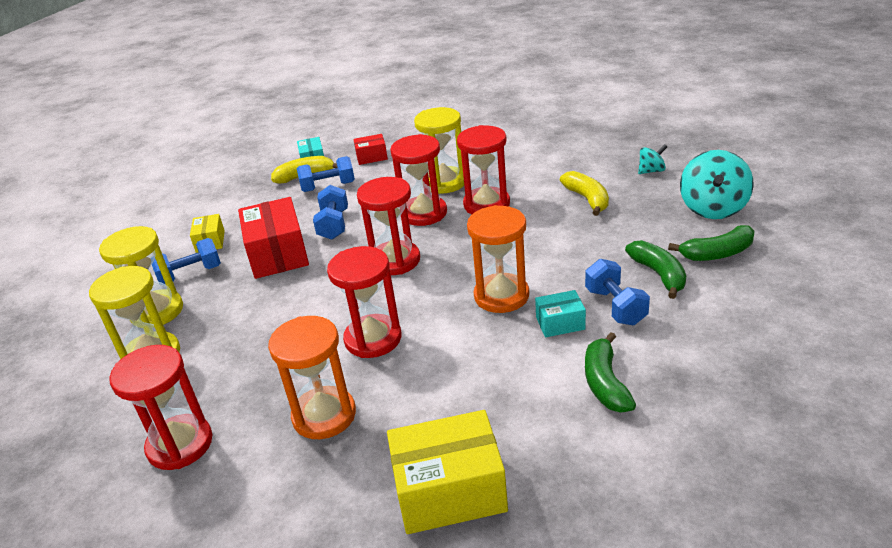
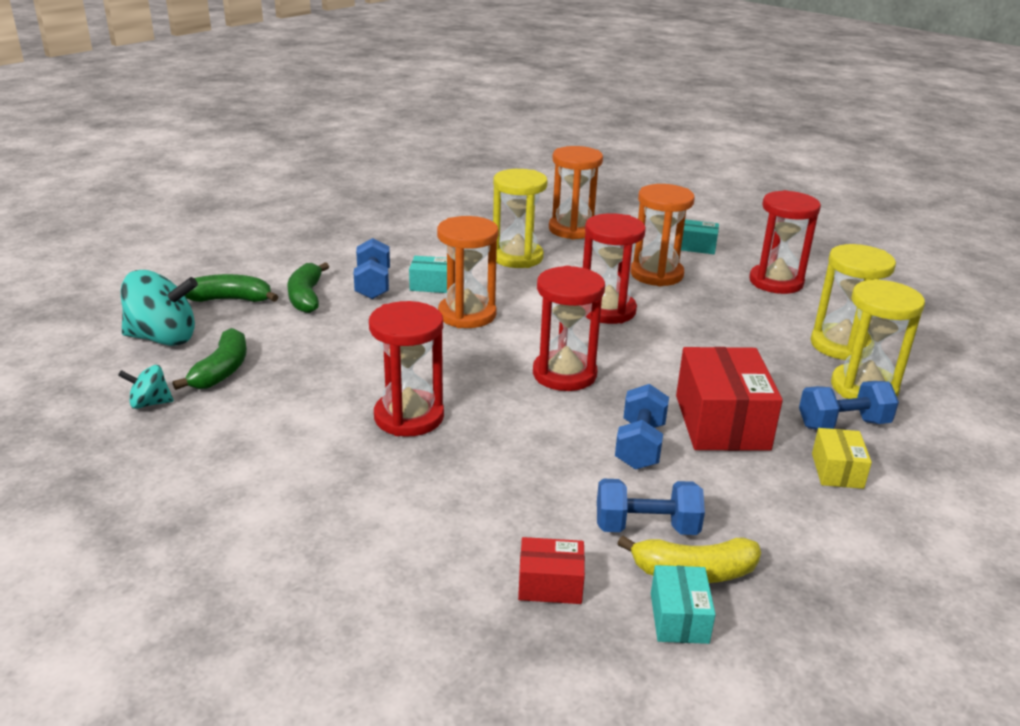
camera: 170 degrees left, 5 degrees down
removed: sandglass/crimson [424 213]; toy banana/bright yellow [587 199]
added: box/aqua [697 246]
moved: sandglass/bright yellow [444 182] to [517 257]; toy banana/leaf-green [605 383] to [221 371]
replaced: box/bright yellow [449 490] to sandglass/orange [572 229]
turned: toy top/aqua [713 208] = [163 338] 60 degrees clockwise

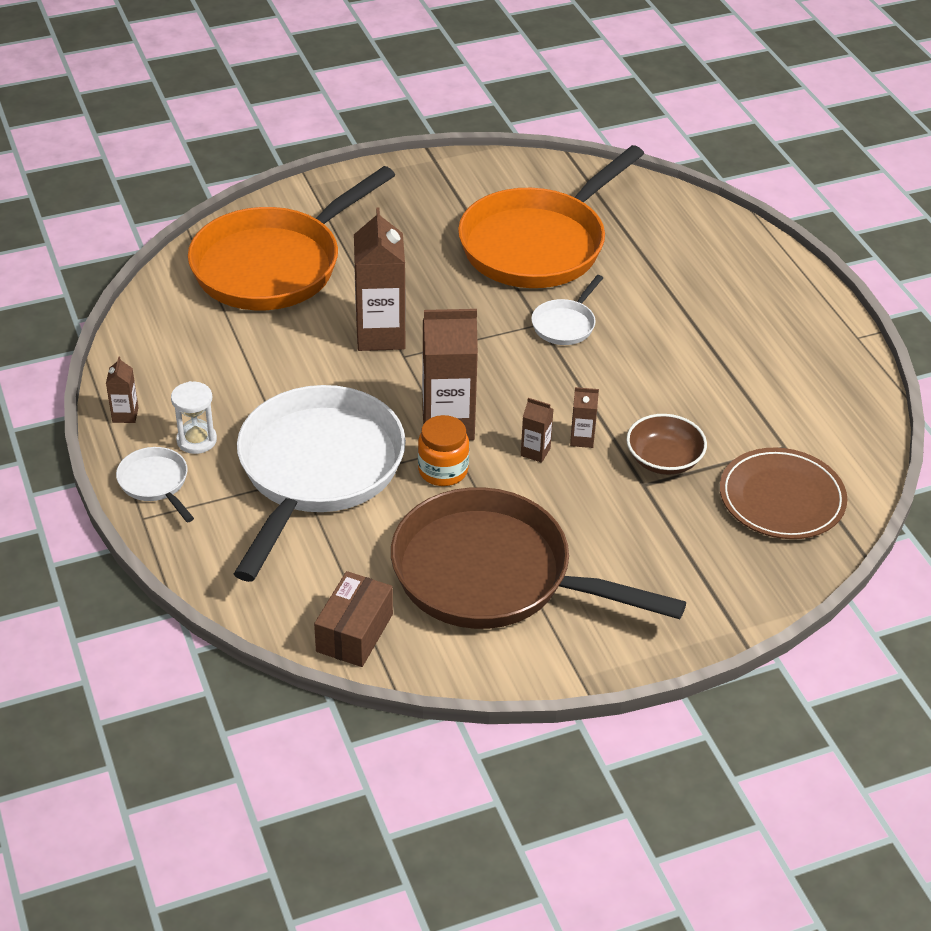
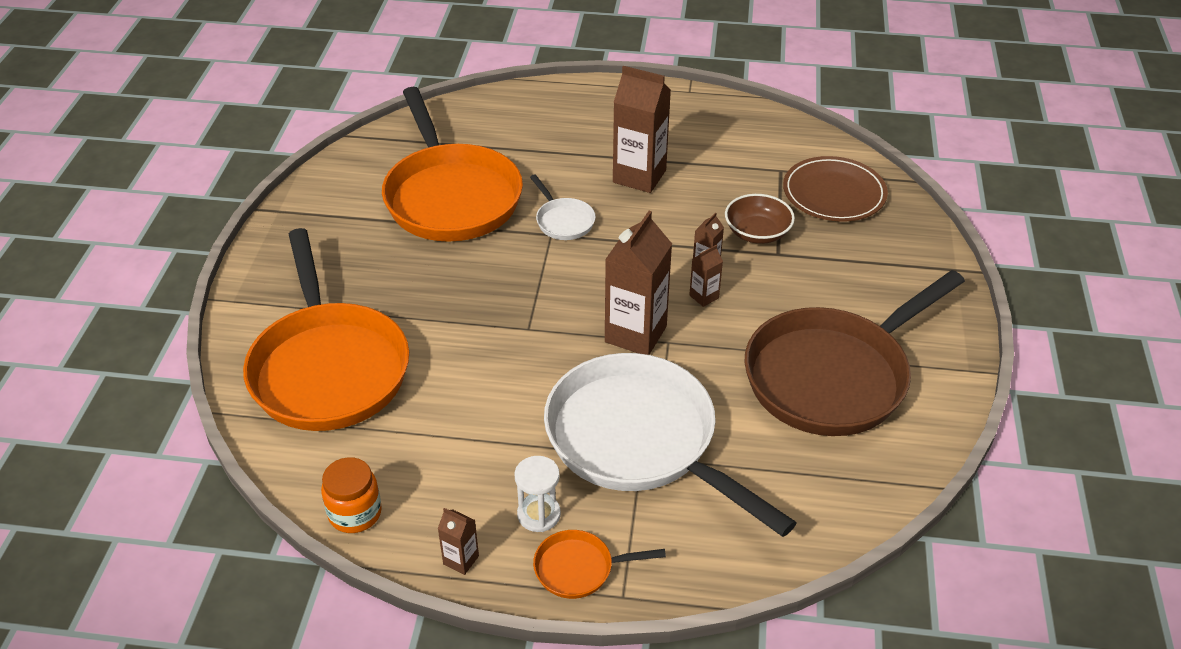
camera: 60 degrees left, 0 degrees up
removed: box/brown [354 633]
moved: milk carton/brown [380 335] to [639 176]; jam jar/orange [443 470] to [355 513]
recoloured: skillet/pure white [155 483] to skillet/orange [579 568]

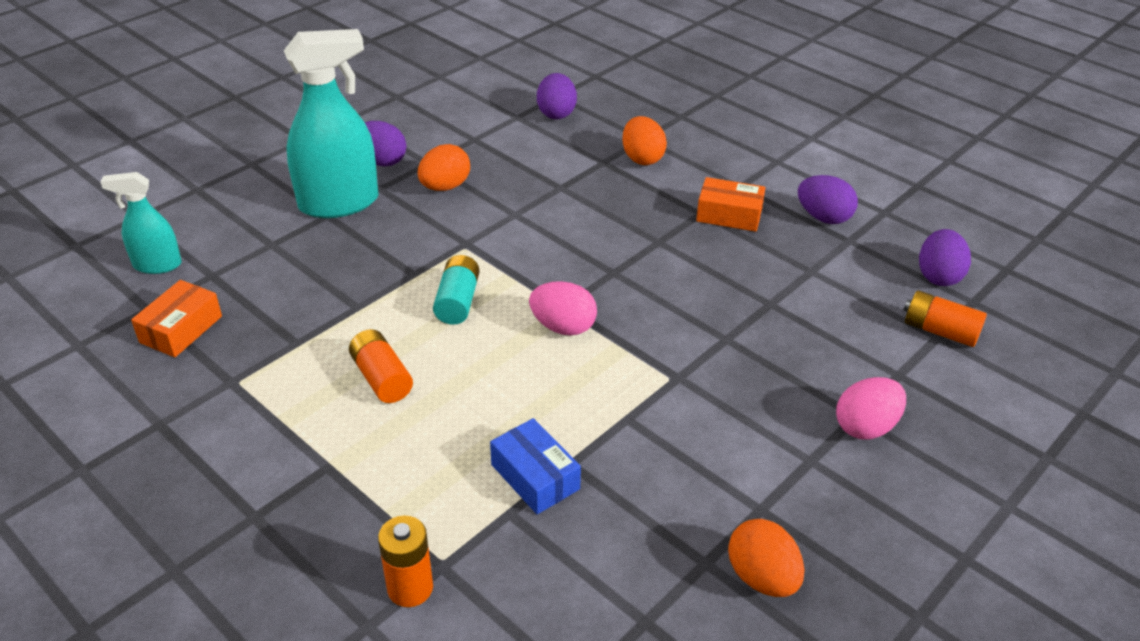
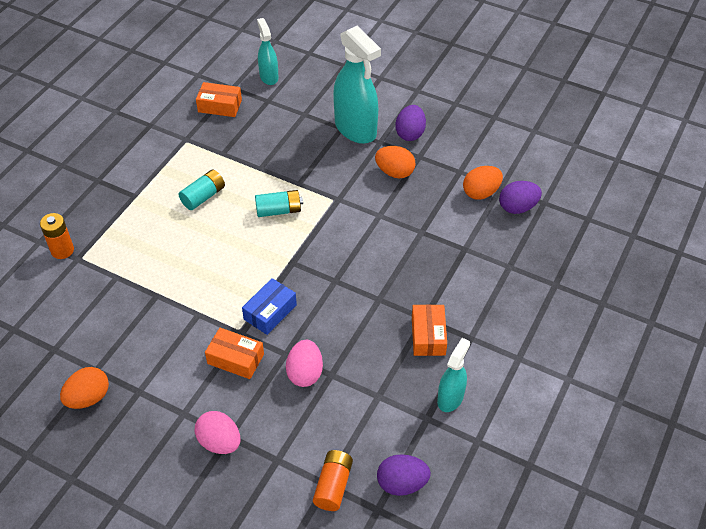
camera: 75 degrees right, 10 degrees up
added: box/orange [235 359]
moved: egg shape/orange [642 158] to [481 193]; egg shape/rose-pink [563 327] to [305 373]; box/cobalt [535 477] to [270 312]
replaced: egg shape/purple [823 217] to spray bottle/aqua [450 398]
recoloured: battery/orange [382 378] to battery/aqua [203 196]

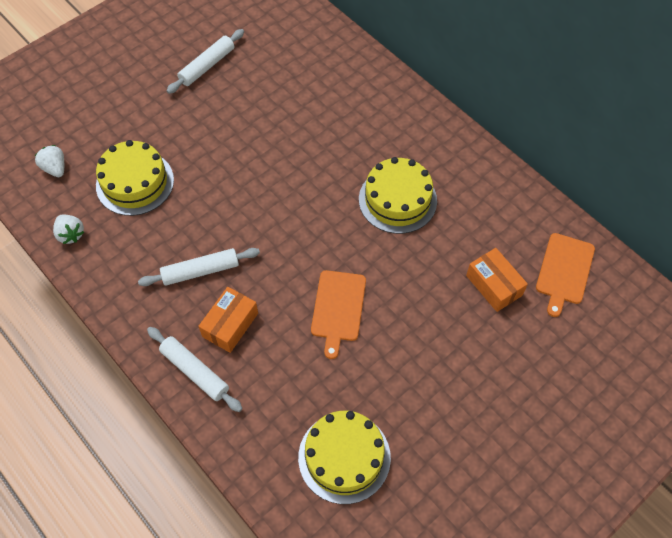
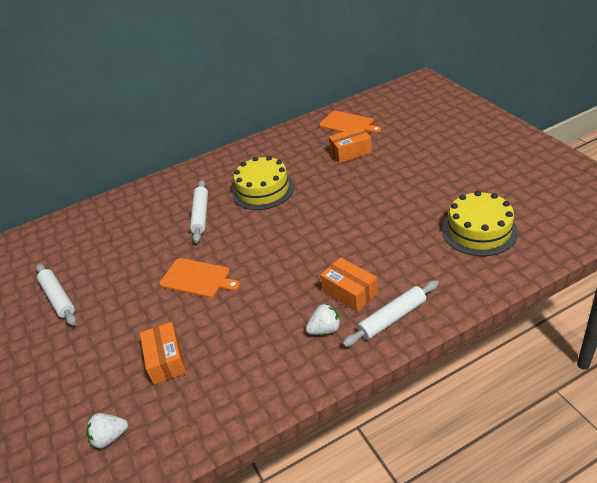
camera: 70 degrees left, 20 degrees down
moved: strawberry/pure white [71 234] to [325 329]; dough roller/pure white [201 271] to [201 215]; cutting board/orange [338 308] to [197 278]
replaced: gateau/bright yellow [135 182] to box/orange [166 360]

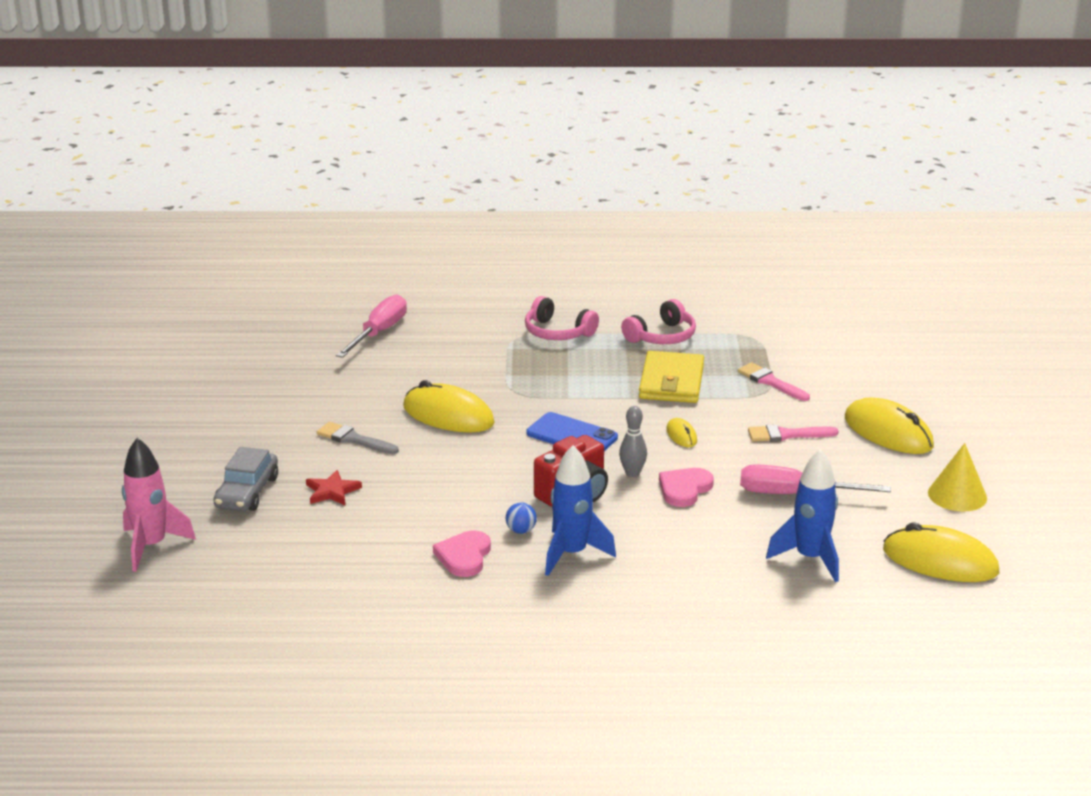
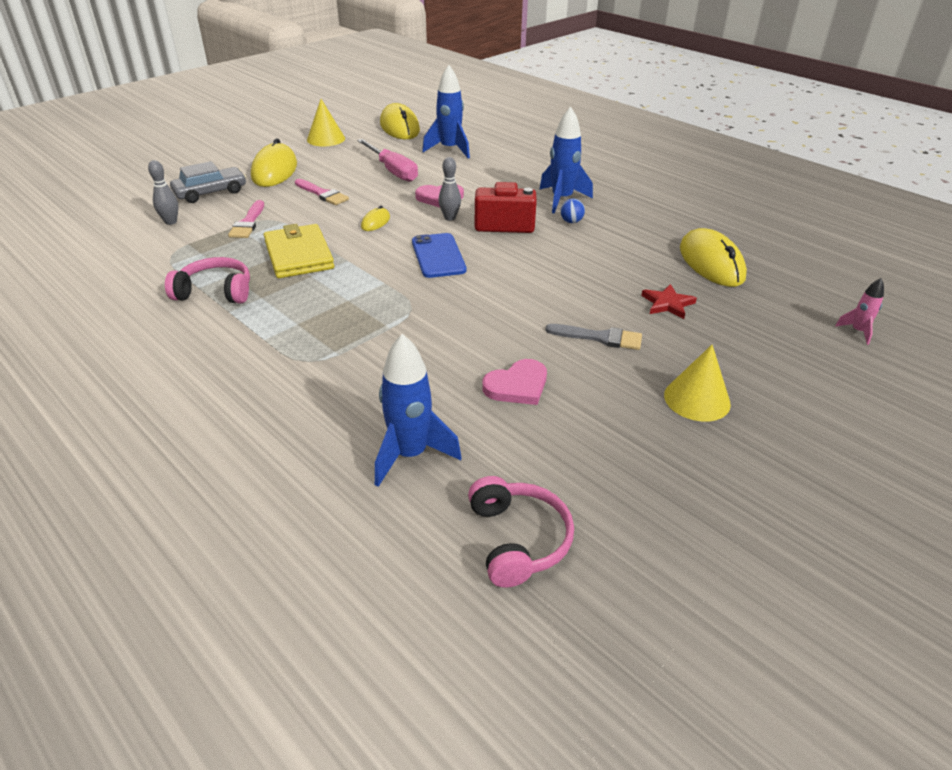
camera: 135 degrees left, 10 degrees up
added: tenpin/gray [171 222]; cone/bright yellow [697 399]
moved: over-ear headphones/rose-pink [557 332] to [518 540]; mouse/bright yellow [448 415] to [711 263]; automobile/gray [247 492] to [211 192]; heart/rose-pink [464 556] to [517 386]
replaced: screwdriver/rose-pink [379 333] to toy rocket/cobalt [410 455]
turned: billfold/bright yellow [671 382] = [299 255] 75 degrees counterclockwise; paintbrush/gray [354 439] = [599 337] 60 degrees counterclockwise
resized: toy rocket/rose-pink [151 546] = [857 331] x0.52

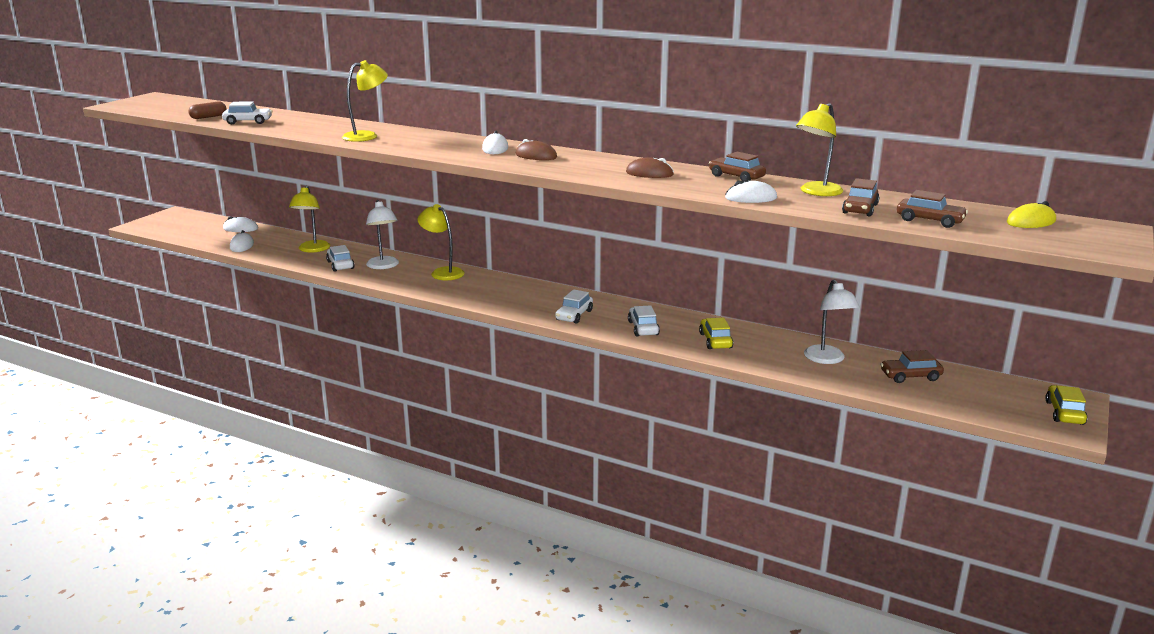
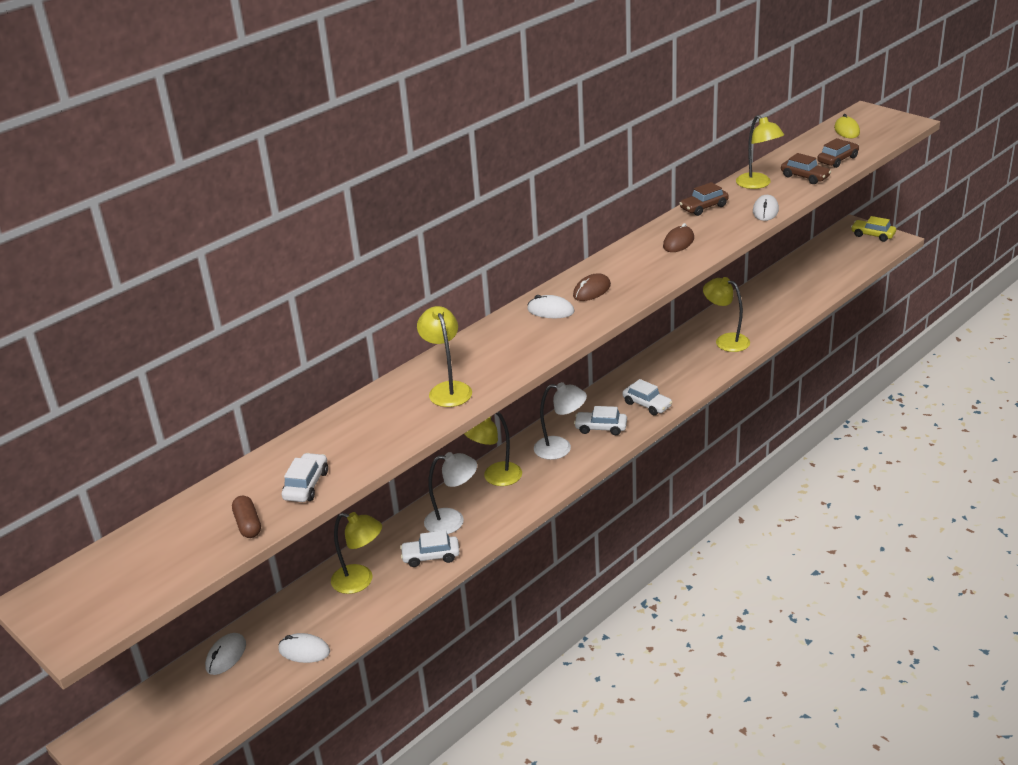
camera: 70 degrees left, 10 degrees up
removed: automobile/brown [910 376]
moved: lamp/pure white [827 359] to [560 448]; automobile/pure white [643 328] to [601 428]
replaced: automobile/bright yellow [715 341] to lamp/bright yellow [726 341]

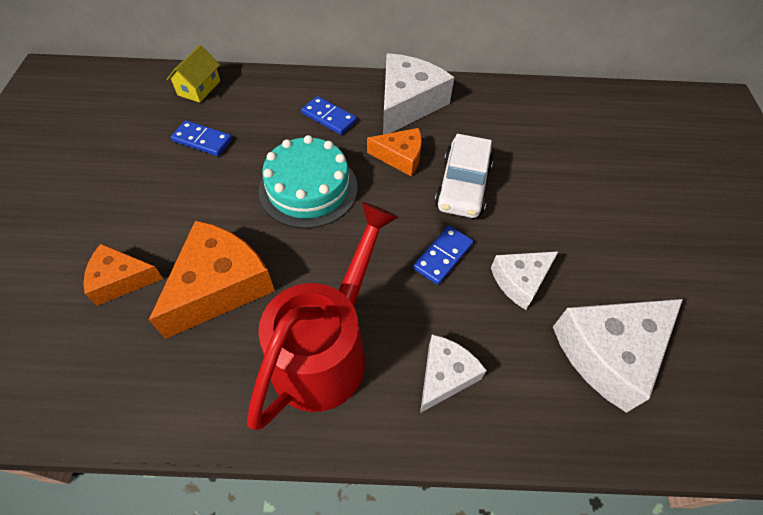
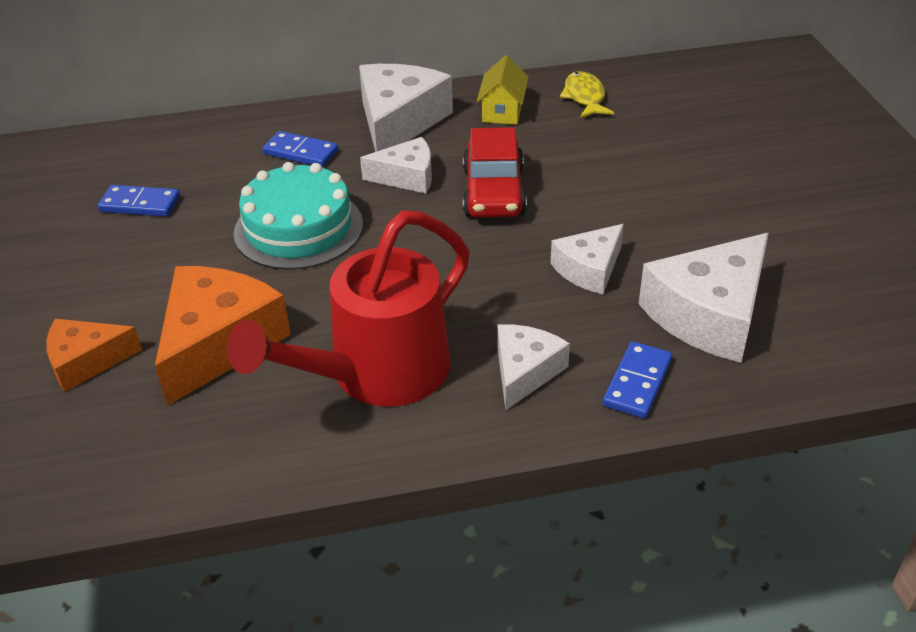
camera: 10 degrees left, 15 degrees down
added: toy fish/bright yellow [585 97]
moved: cottage/bright yellow [199 88] to [502 111]; domino tile/cobalt [443 256] to [637 383]
recoloured: cheese/orange [400 157] to cheese/pure white [407 176]; automobile/pure white [462 186] to automobile/crimson [493 192]
turned: watering pot/crimson [327 348] = [375 375] 150 degrees counterclockwise

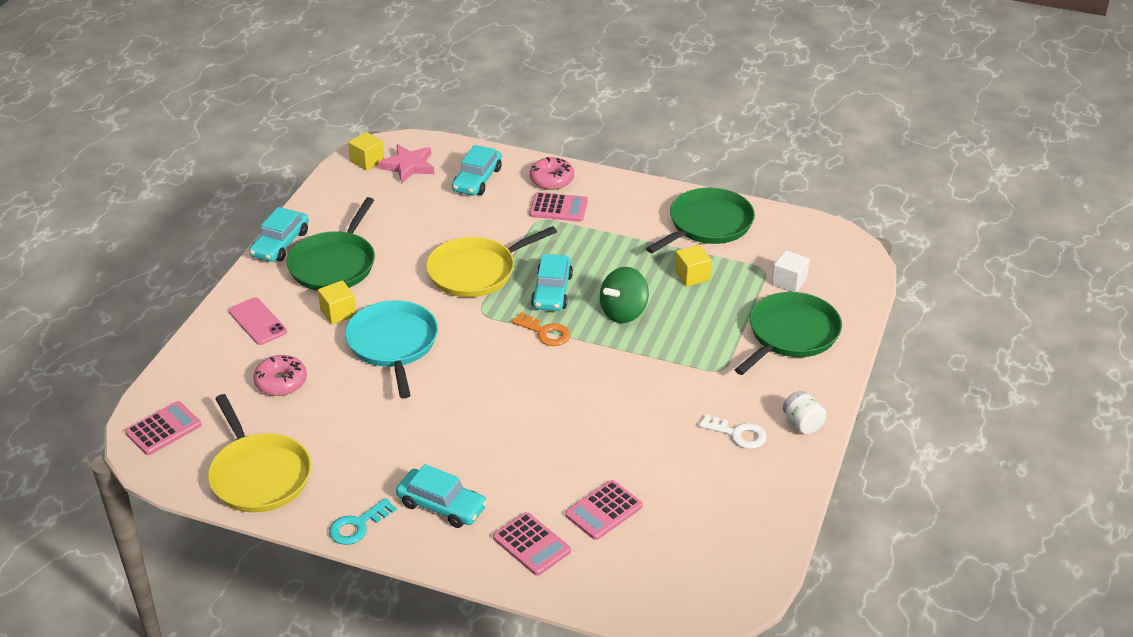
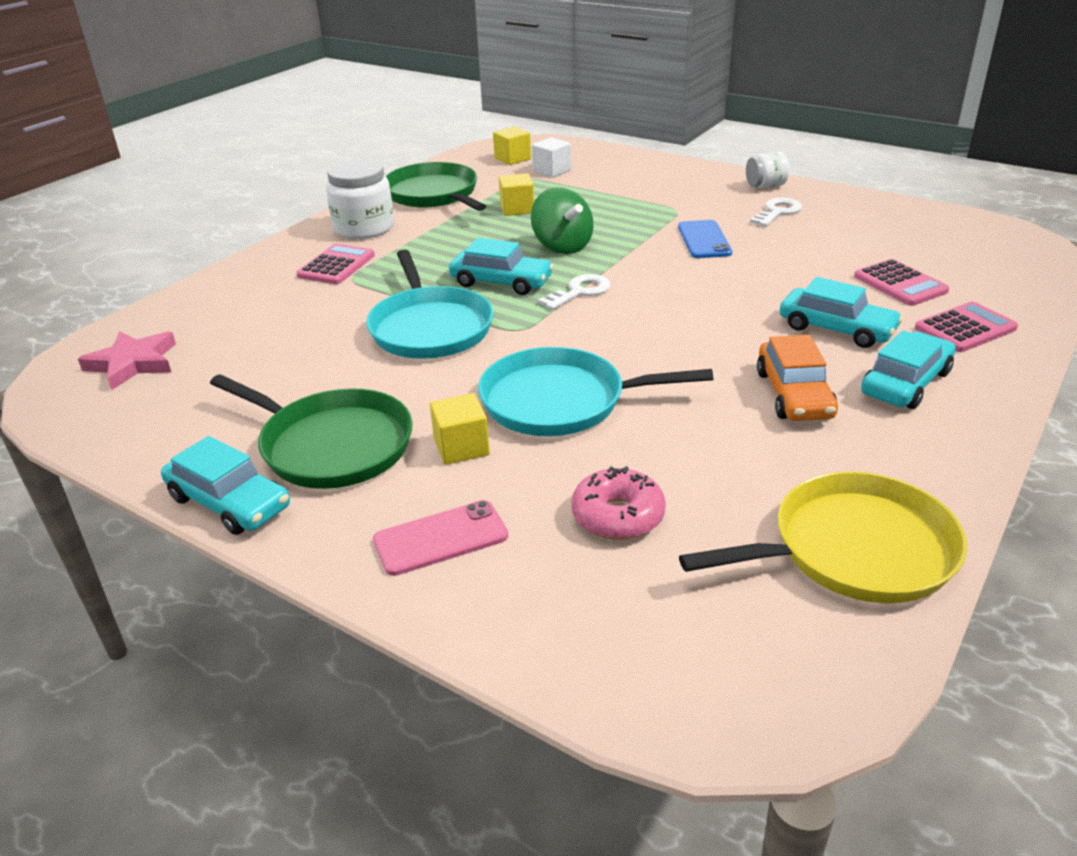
camera: 75 degrees left, 5 degrees down
removed: glazed donut/rose-pink [552 180]; skillet/leaf-green [790 334]; adding machine/rose-pink [163 429]; latchkey/aqua [357 526]
added: jam jar/pure white [364 228]; smartphone/cobalt [704 240]; automobile/orange [794 394]
moved: cube/bright yellow [367 161] to [512 159]; automobile/aqua [477 179] to [836 329]
recoloured: skillet/bright yellow [476 271] to skillet/aqua [430 327]; latchkey/orange [545 332] to latchkey/pure white [580 292]

